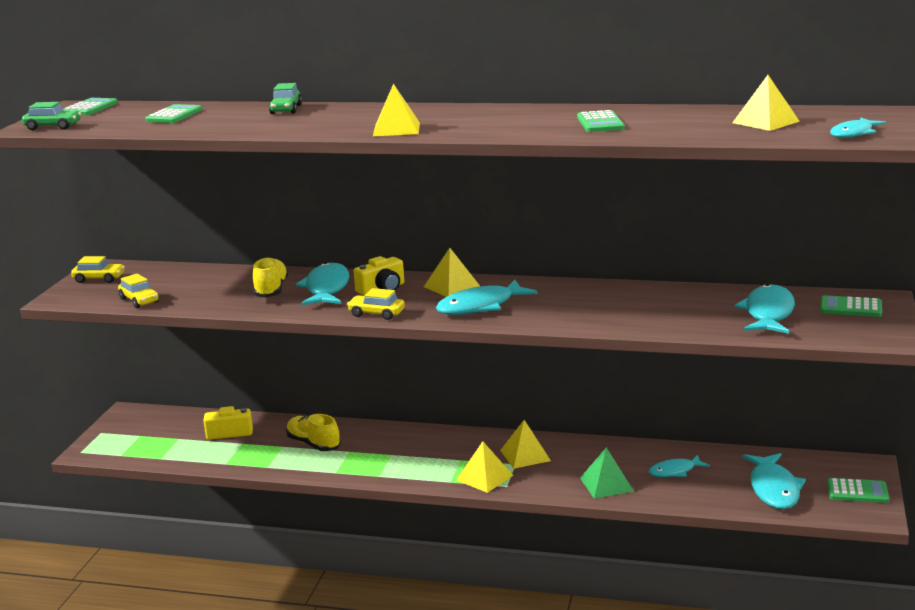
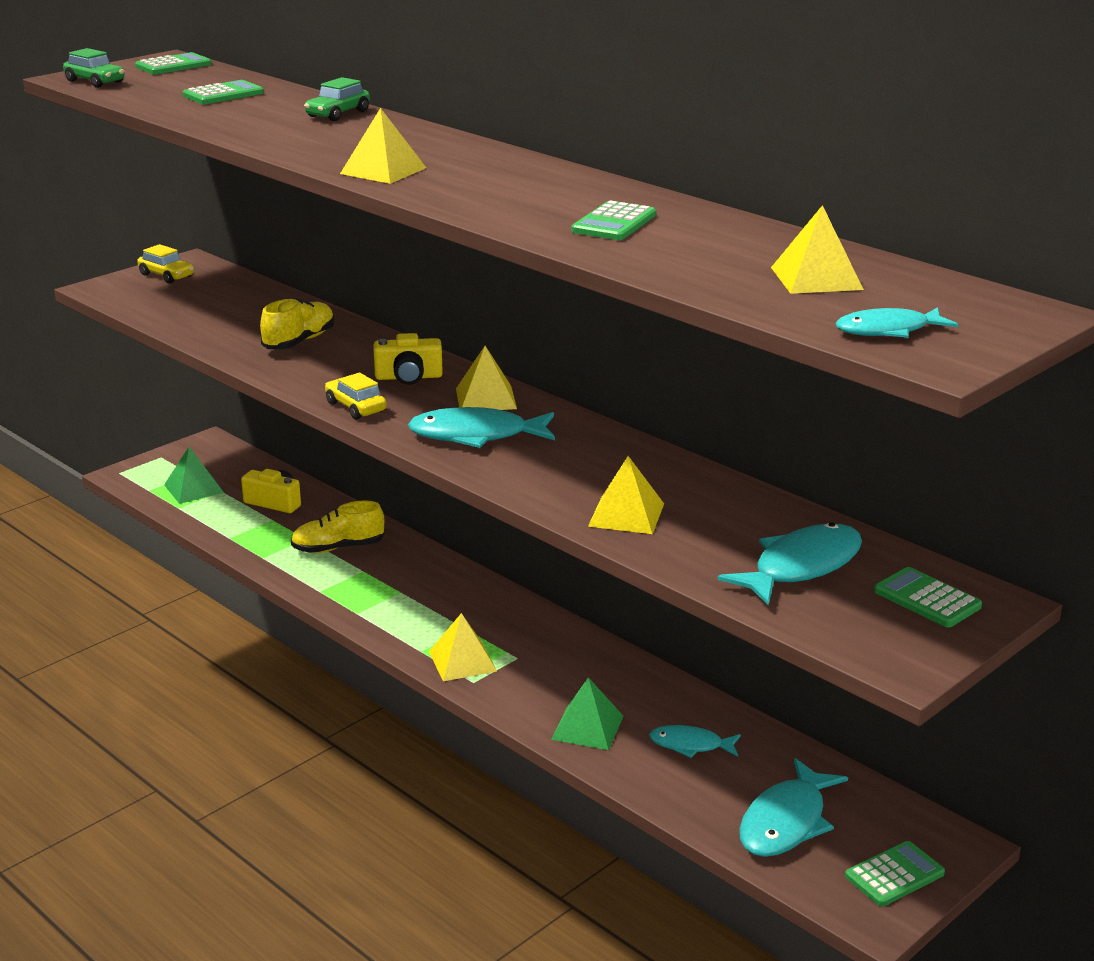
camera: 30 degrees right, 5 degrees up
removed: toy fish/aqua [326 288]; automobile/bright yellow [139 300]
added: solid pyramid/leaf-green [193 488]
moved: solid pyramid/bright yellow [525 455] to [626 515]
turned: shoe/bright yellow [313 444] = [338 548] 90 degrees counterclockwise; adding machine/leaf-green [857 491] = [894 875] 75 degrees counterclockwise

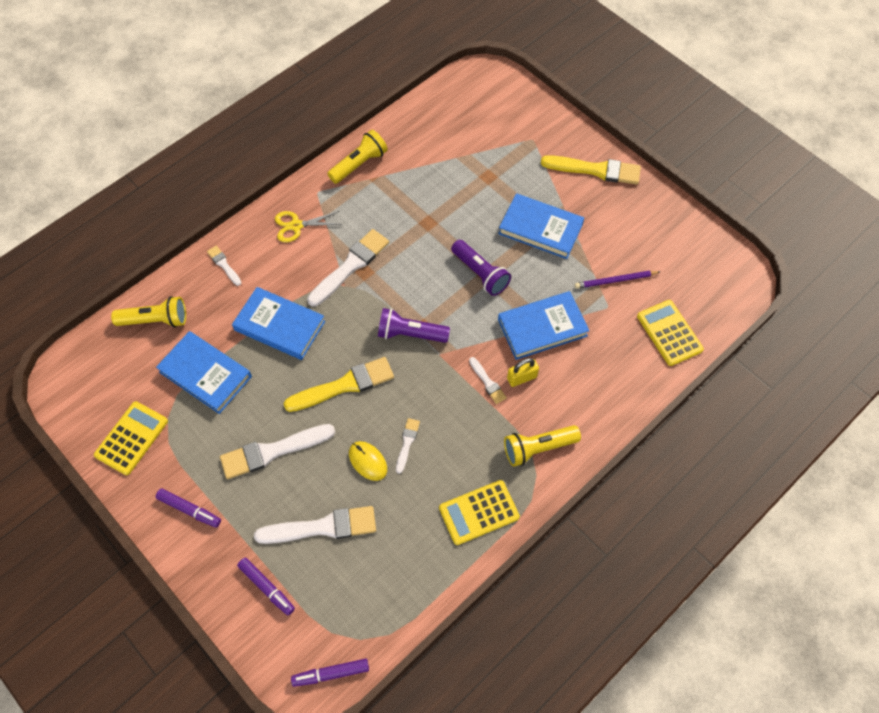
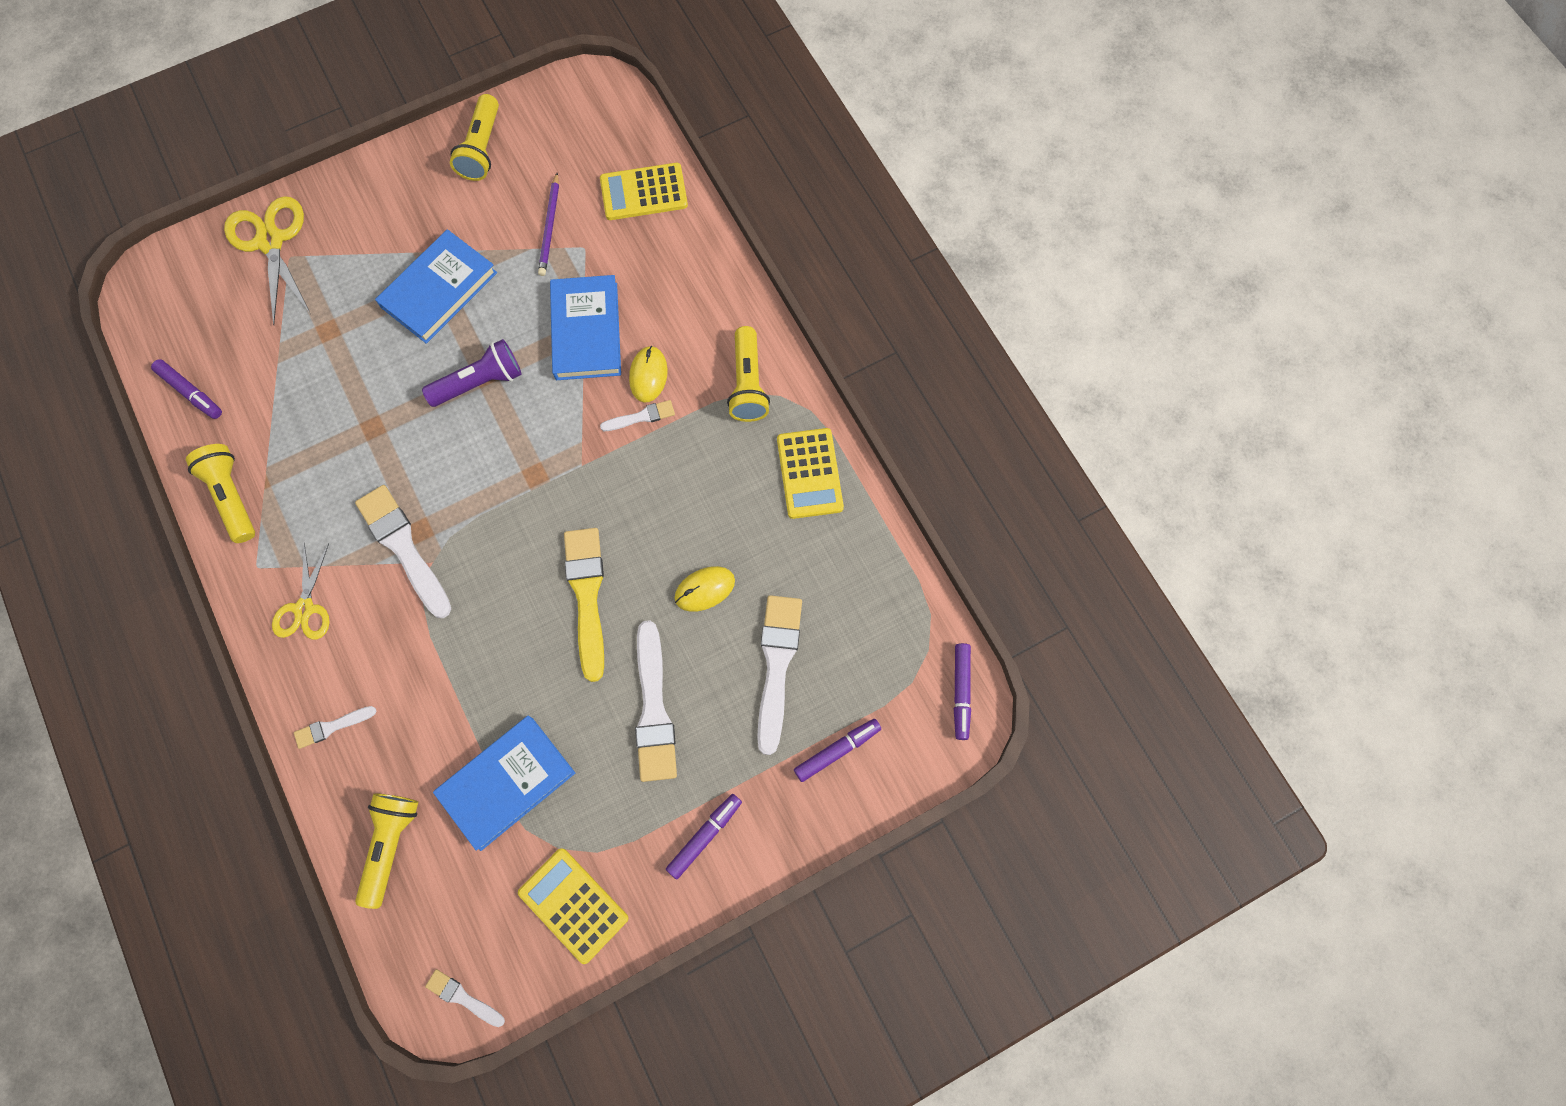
camera: 75 degrees left, 10 degrees up
removed: paintbrush/bright yellow [595 170]; hardcover/cobalt [279 326]; torch/purple [410 334]
added: torch/bright yellow [481 148]; pair of scissors/bright yellow [270 241]; felt pen/purple [190 392]
moved: paintbrush/pure white [407 443] to [462 997]
replaced: small lock/bright yellow [522 378] to mouse/bright yellow [648 375]

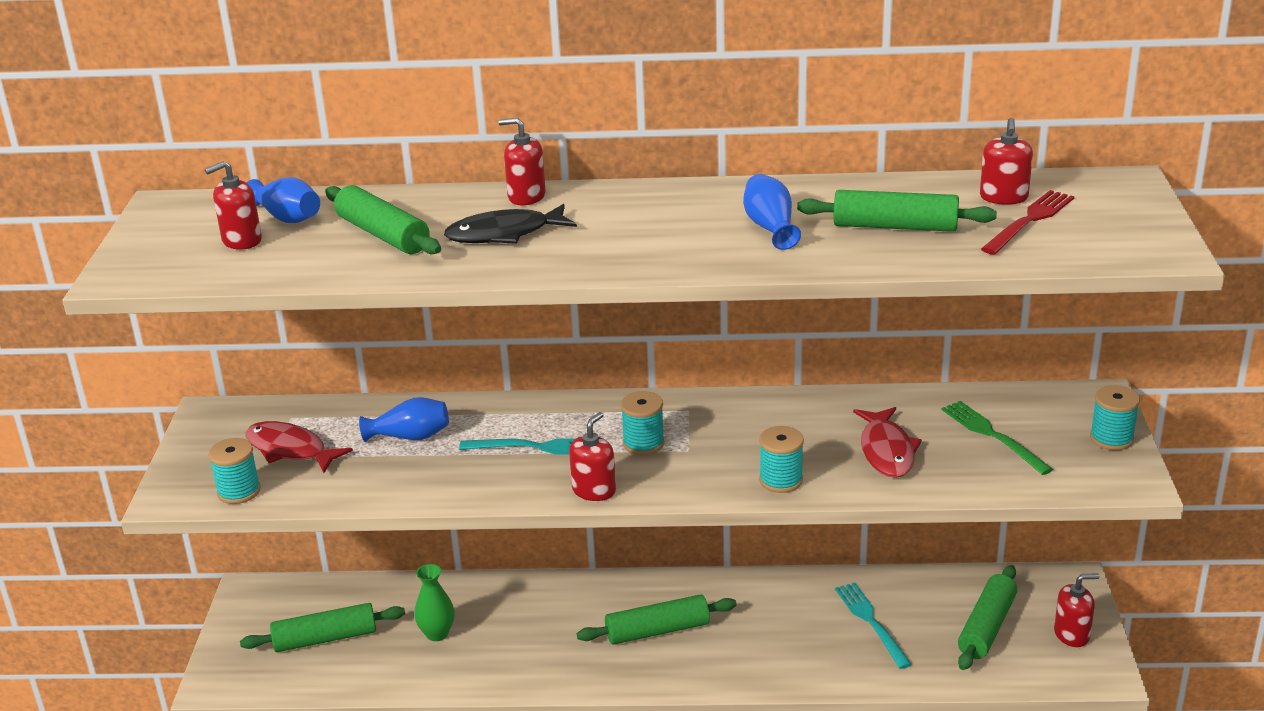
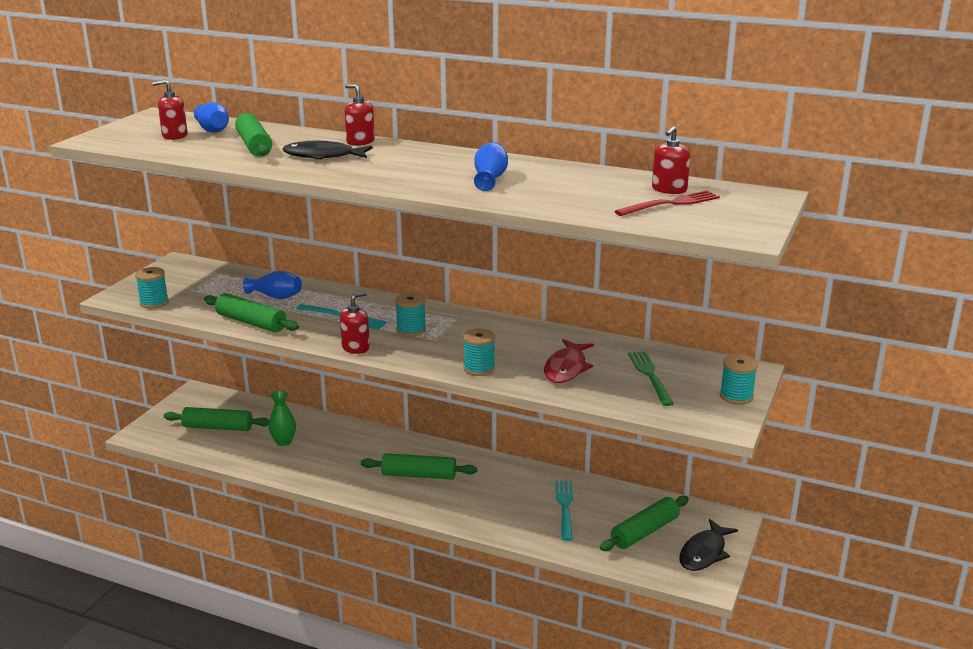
camera: 20 degrees right, 5 degrees down
removed: toy fish/crimson [290 450]
moved: dough roller/leaf-green [895 226] to [251 322]
replaced: soap pump/crimson [1071 634] to toy fish/black [704 553]

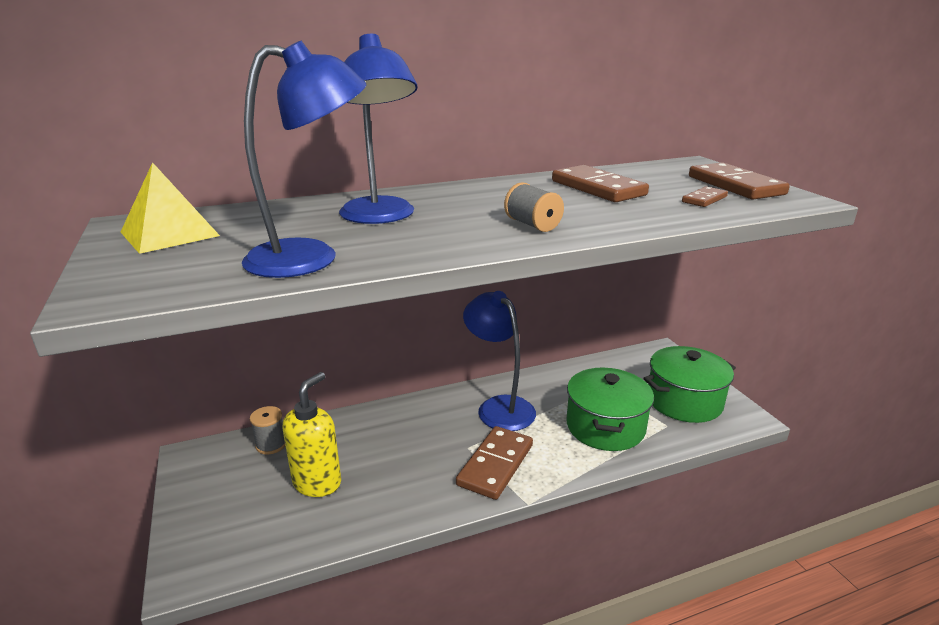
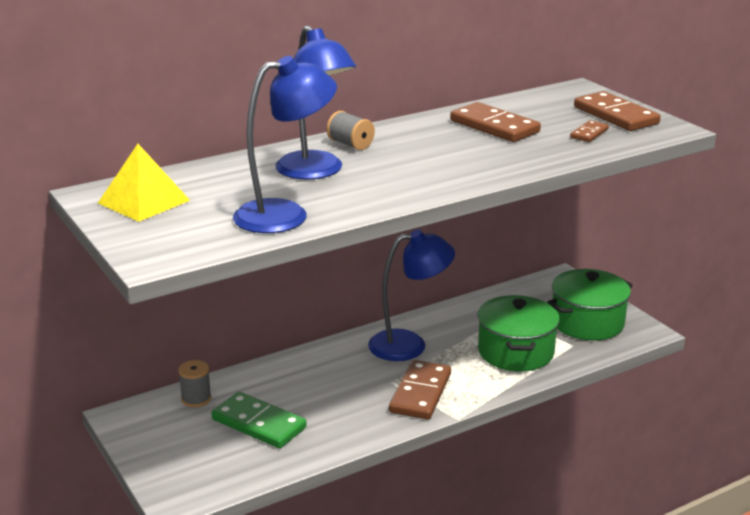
camera: 10 degrees left, 0 degrees up
moved: bobbin/gray [532 225] to [350 144]
replaced: soap pump/bright yellow [317 482] to domino tile/leaf-green [258 424]
turned: lamp/cobalt [499 407] = [409 344] 120 degrees clockwise

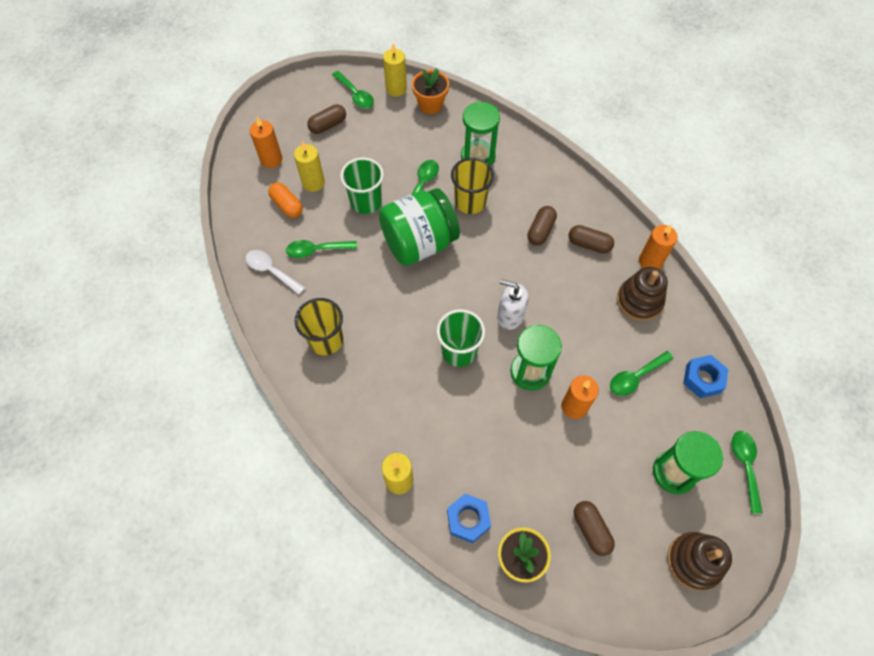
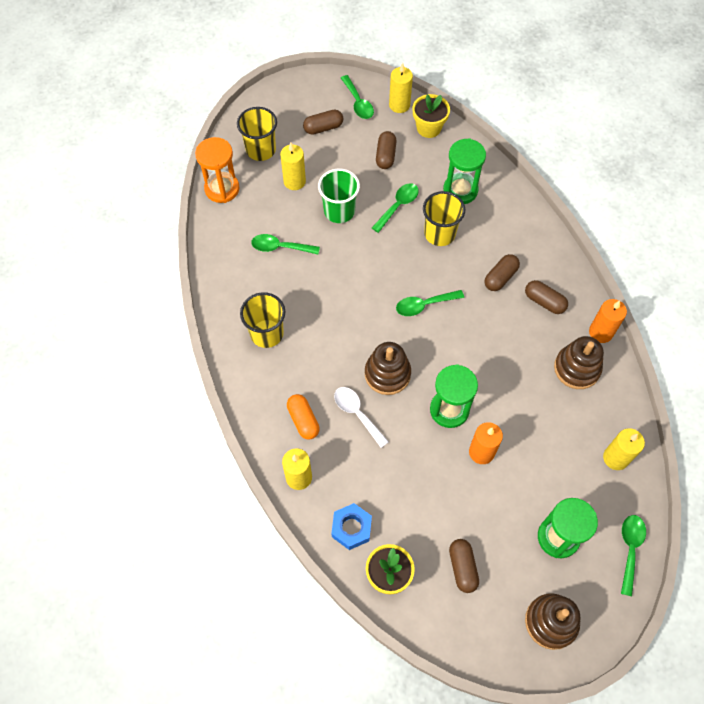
camera: 15 degrees right, 0 degrees up
removed: jam jar/leaf-green [419 243]; soap pump/pure white [510 316]
added: capsule/brown [385 156]; sandglass/orange [222 189]
moved: capsule/orange [287 205] to [303 420]; teaspoon/pure white [271 271] to [357 413]; teaspoon/leaf-green [635 377] to [424 305]
replaced: pillar candle/orange [271 159] to beaker/bright yellow [261 150]; beaker/leaf-green [459 351] to ring stacker/brown [387 374]; hex nut/cobalt [702 379] to pillar candle/bright yellow [615 458]
recoloured: plant pot/orange [430 104] to plant pot/bright yellow [428 128]

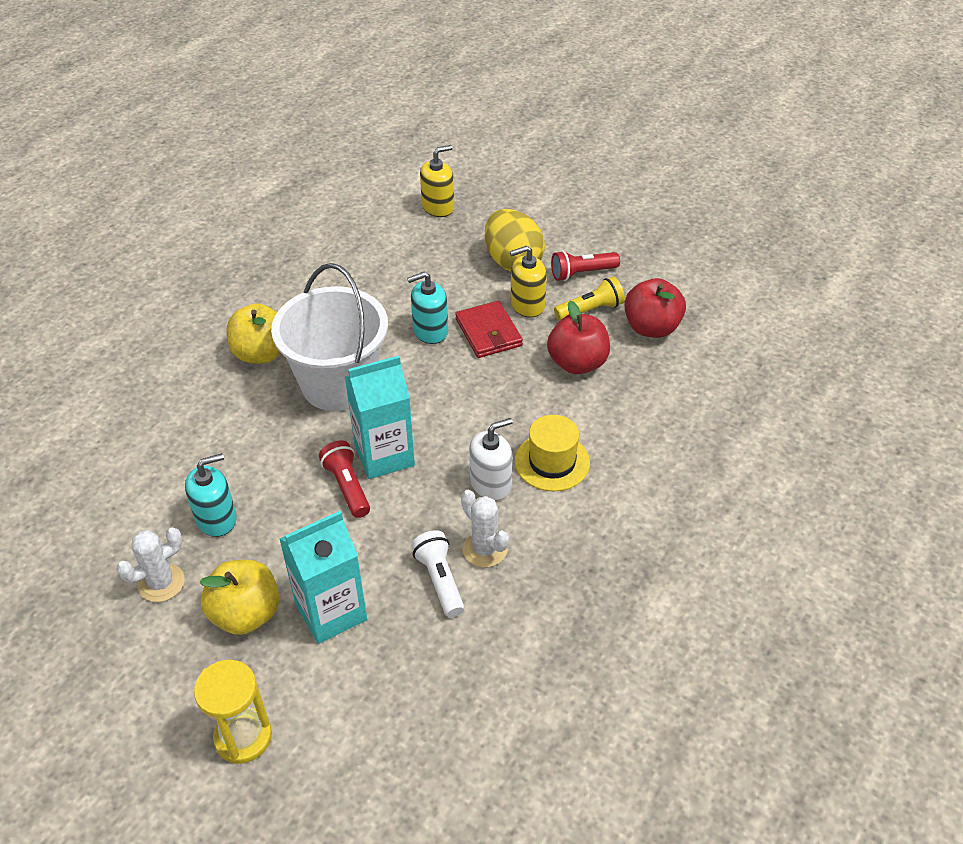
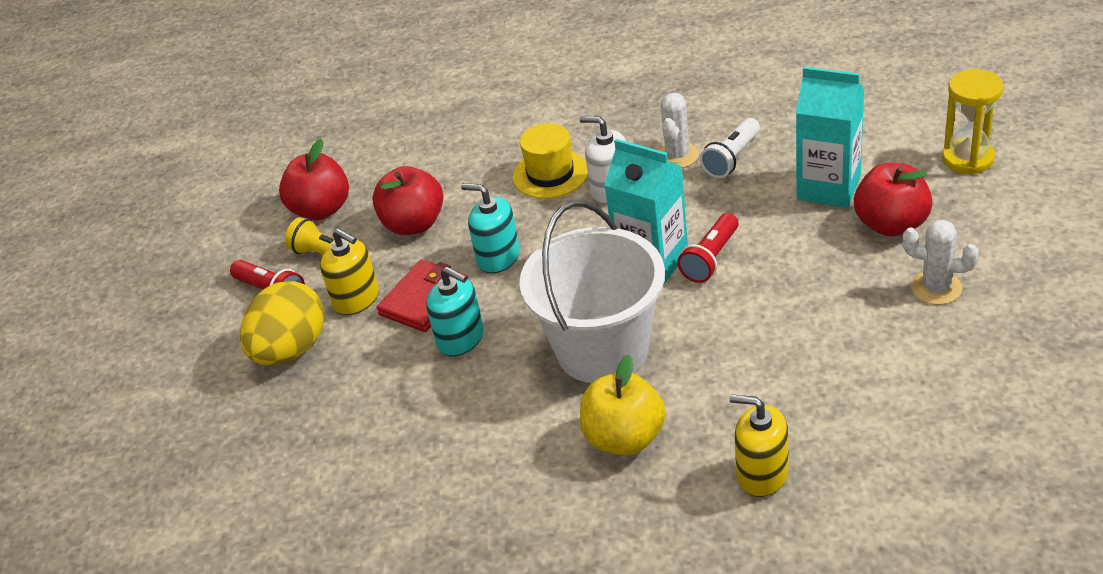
camera: 120 degrees left, 5 degrees down
moved: soap pump/bright yellow [438 207] to [762 474]; soap pump/aqua [216 519] to [498 257]
recoloured: apple fruit/bright yellow [246 614] to apple fruit/crimson [891 224]

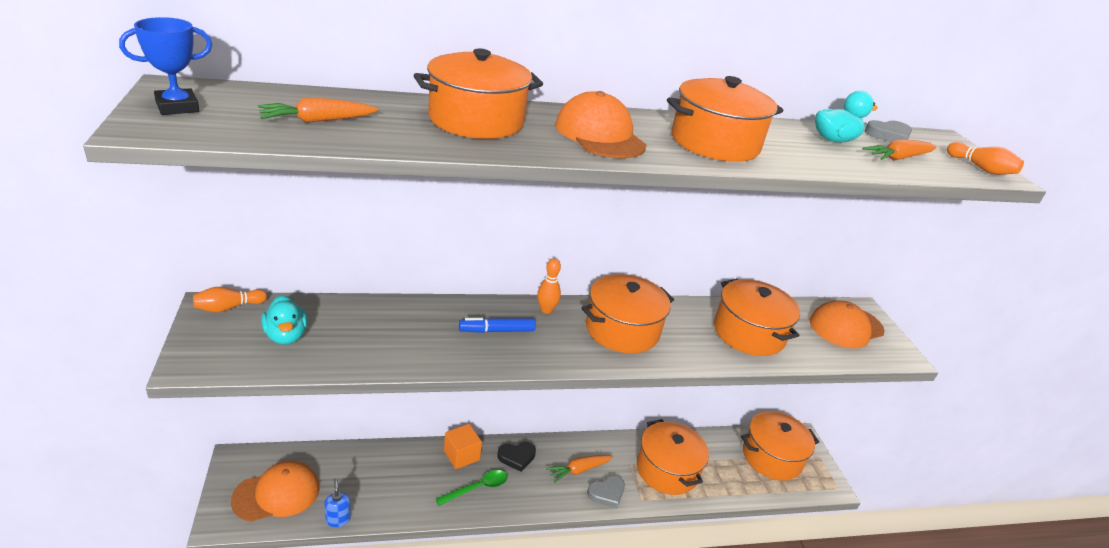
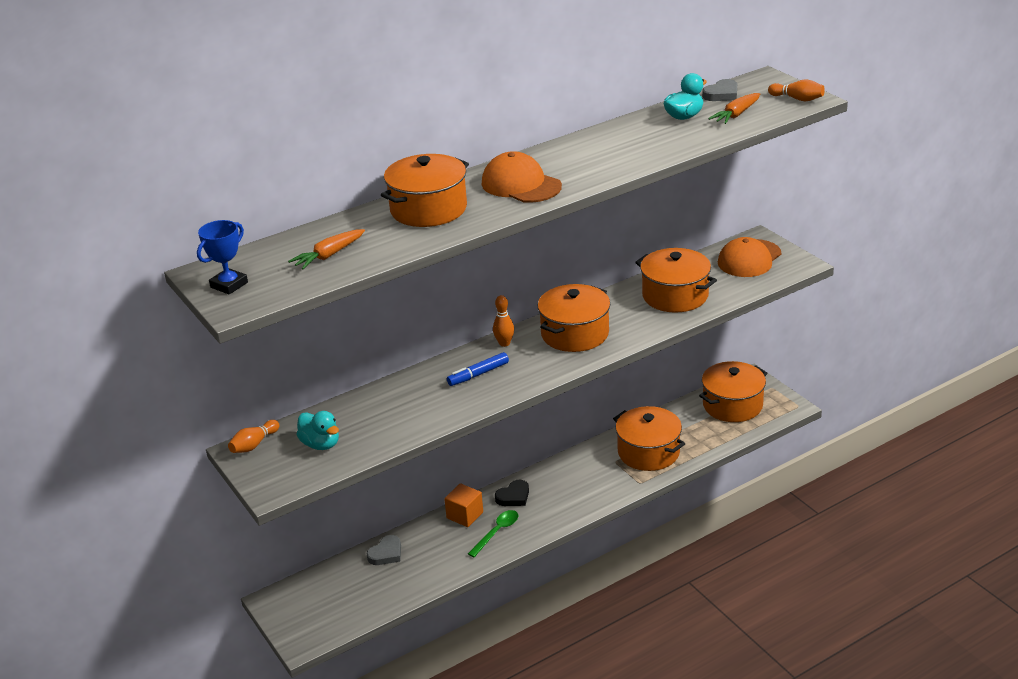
camera: 15 degrees left, 0 degrees up
removed: pot/orange [715 143]; root vegetable/orange [578 470]; cap/orange [276 494]; soap pump/cobalt [338 519]
moved: heart/gray [606 493] to [386 553]

